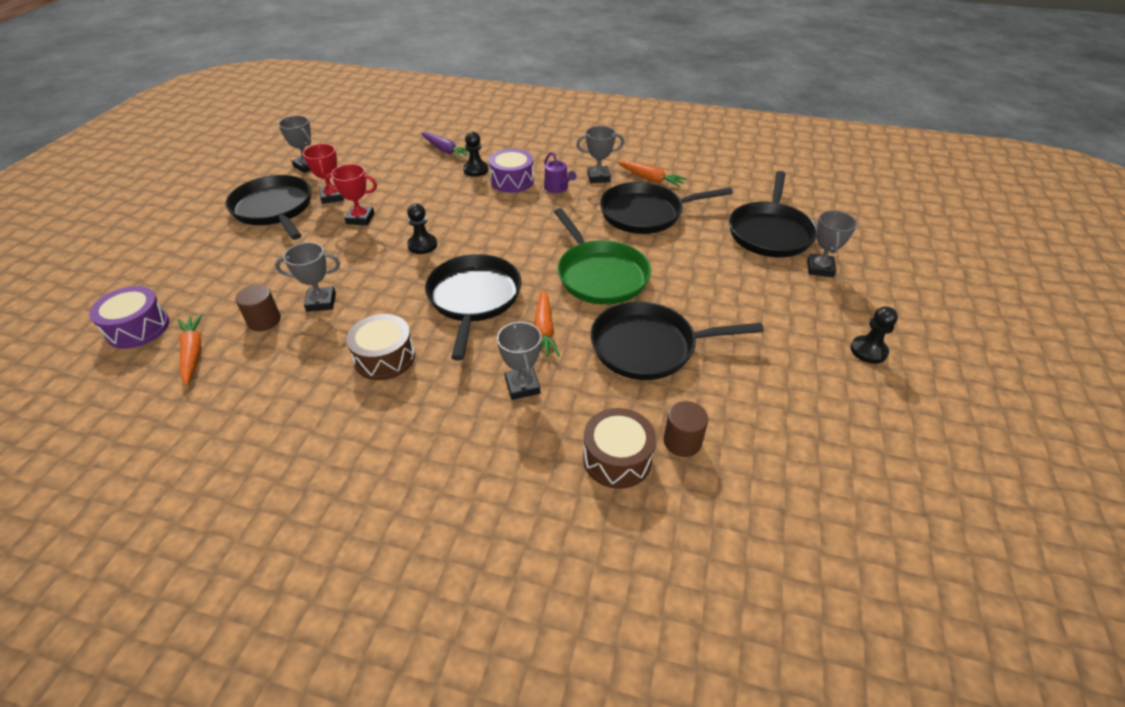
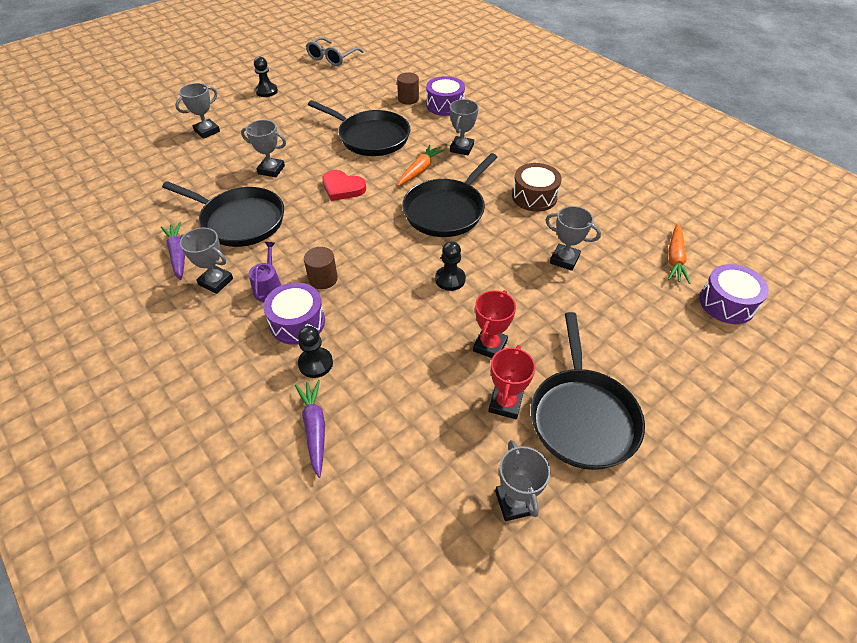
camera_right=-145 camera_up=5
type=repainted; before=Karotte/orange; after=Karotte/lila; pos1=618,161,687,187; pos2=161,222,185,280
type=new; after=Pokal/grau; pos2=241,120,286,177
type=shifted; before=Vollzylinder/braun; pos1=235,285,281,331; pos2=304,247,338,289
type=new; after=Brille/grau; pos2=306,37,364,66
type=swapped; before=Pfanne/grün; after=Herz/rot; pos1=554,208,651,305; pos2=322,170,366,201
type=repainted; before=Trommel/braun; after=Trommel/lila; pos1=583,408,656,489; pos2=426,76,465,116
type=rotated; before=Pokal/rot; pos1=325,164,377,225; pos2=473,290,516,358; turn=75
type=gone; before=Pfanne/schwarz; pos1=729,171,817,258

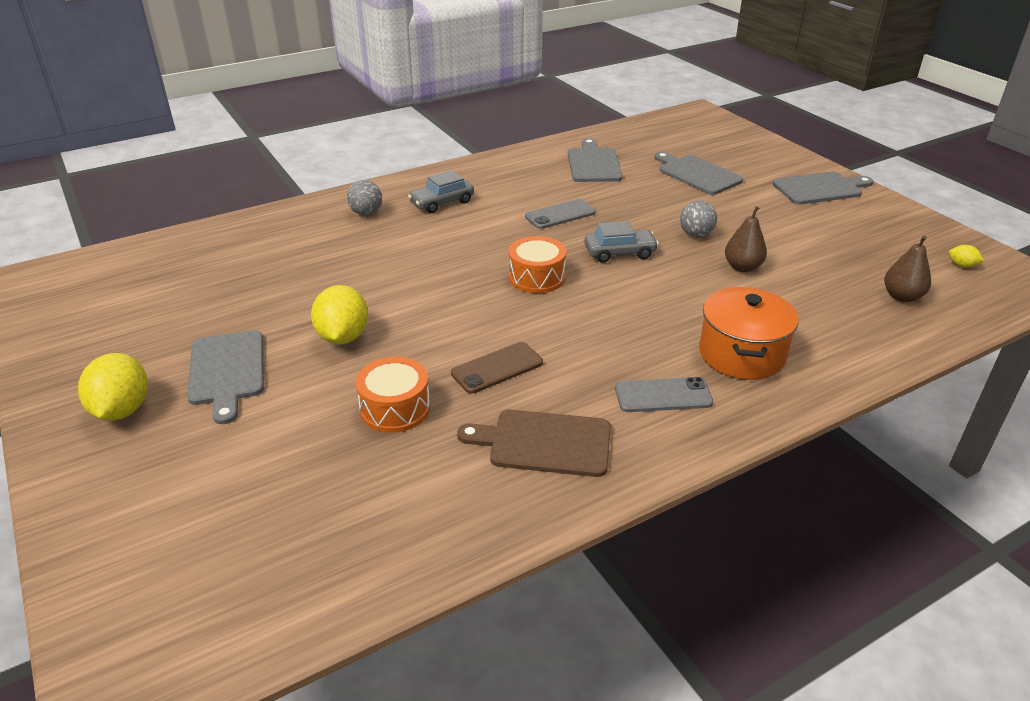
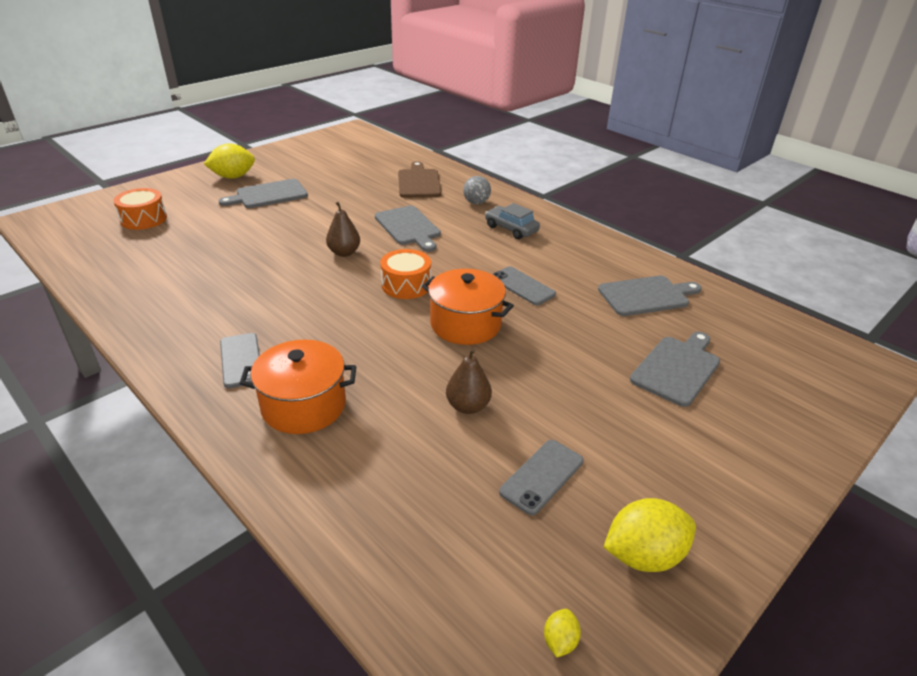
camera_right=75 camera_up=0
type=shifted; before=Trommel/orange; pos1=356,357,430,433; pos2=113,188,167,230
type=shifted; before=Birne/braun; pos1=884,236,931,302; pos2=326,202,360,257
type=shifted; before=Schneidebrett/grau; pos1=773,171,873,204; pos2=375,206,441,252
type=shifted; before=Schneidebrett/braun; pos1=457,409,611,477; pos2=398,161,442,198
type=swapped; before=Auto/grau; after=Kochtopf/orange; pos1=584,221,659,263; pos2=422,269,514,345
type=new; after=Handy/grau; pos2=499,440,584,515
type=shifted; before=Zitrone/gelb; pos1=311,285,368,344; pos2=604,498,696,572
type=gone; before=Handy/braun; pos1=451,342,543,394
type=gone; before=Ball/grau; pos1=680,200,717,237

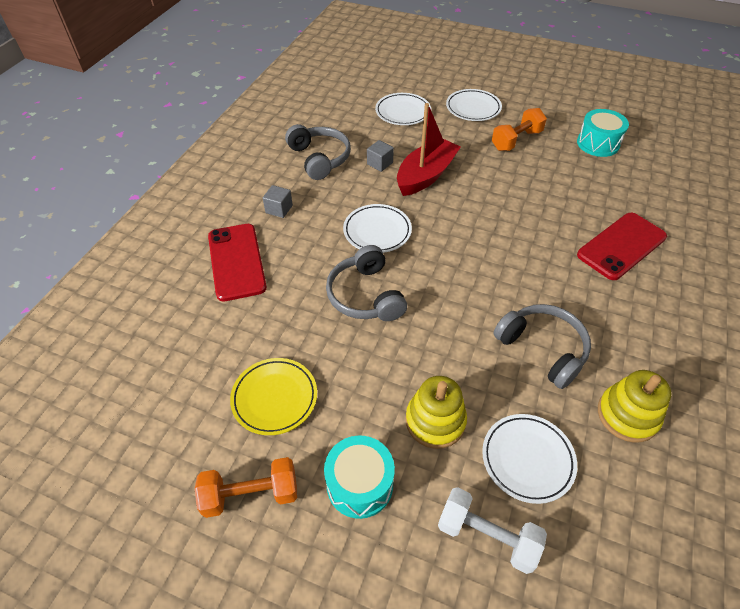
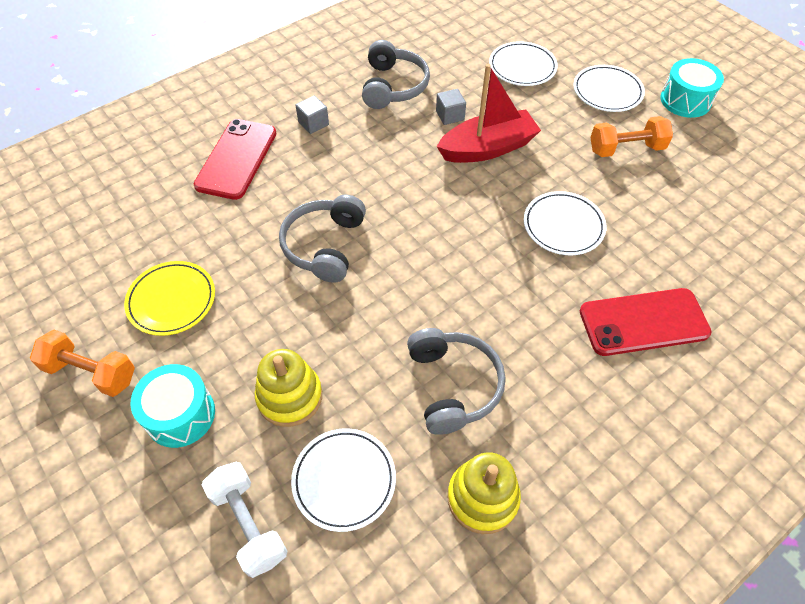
camera_right=30 camera_up=5
type=shifted; before=Teller/weiß; pos1=343,204,412,253; pos2=524,191,606,255
type=shifted; before=Trommel/türkis; pos1=577,109,629,157; pos2=660,58,724,118

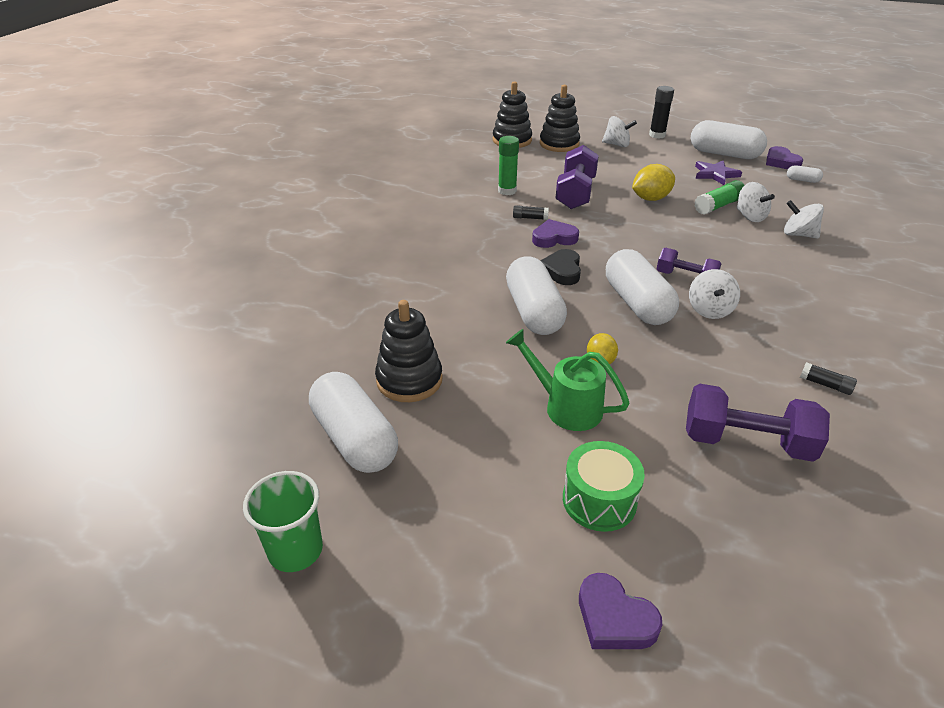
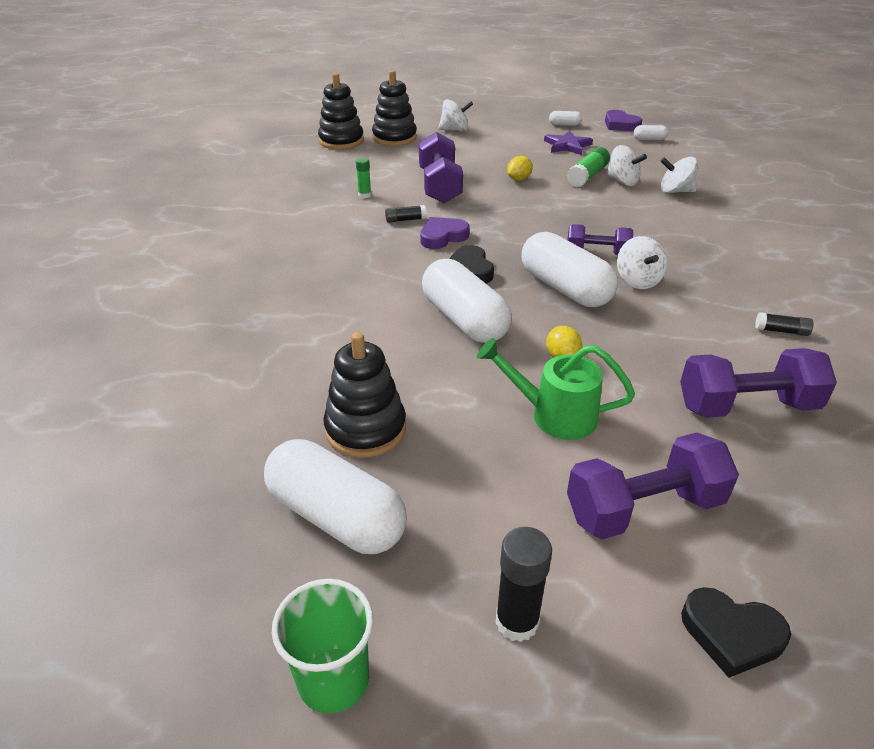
camera_right=-20 camera_up=0
type=scaled; before=Klebestift/grün; pos1=498,136,519,195; pos2=356,157,371,198; scale=0.6
type=shifted; before=Klebestift/schwarz; pos1=649,86,674,139; pos2=495,527,552,642
type=scaled; before=Zitrone/gelb; pos1=632,164,675,201; pos2=507,156,533,181; scale=0.62
type=scaled; before=Kapsel/weiß; pos1=691,120,767,159; pos2=549,111,582,126; scale=0.43
type=swapped; before=Trommel/grün; after=Hantel/lila; pos1=563,441,645,532; pos2=567,433,739,539
type=repainted; before=Herz/lila; after=Herz/schwarz; pos1=579,573,662,649; pos2=681,587,791,678

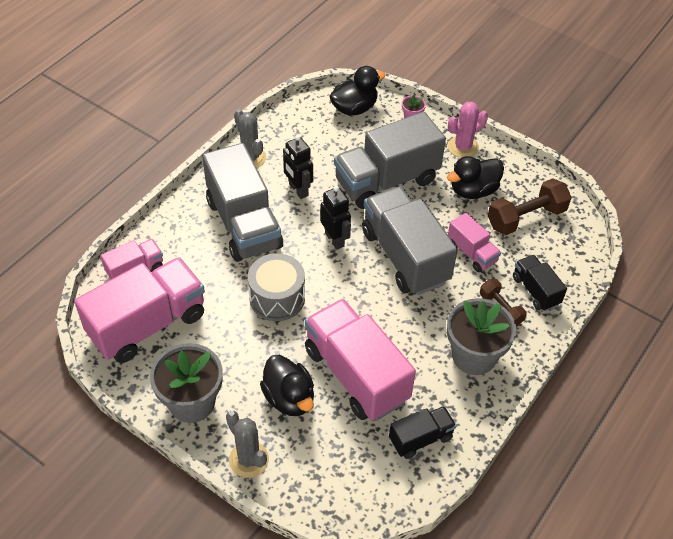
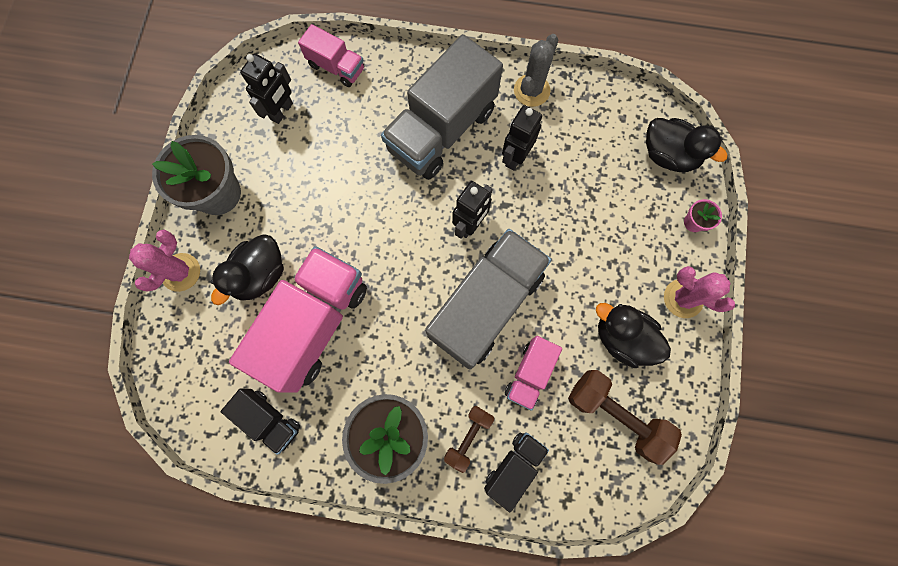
camera_right=65 camera_up=25
type=repainted; before=Kaktus/grau; after=Kaktus/rosa; pos1=226,411,269,478; pos2=129,230,200,292
type=swapped; before=Lastwagen/rosa; after=Roboter/schwarz; pos1=74,257,205,363; pos2=240,53,293,124
type=gone; before=Trommel/grau; pos1=248,253,305,321
type=gone; before=Lastwagen/grau; pos1=334,112,446,209

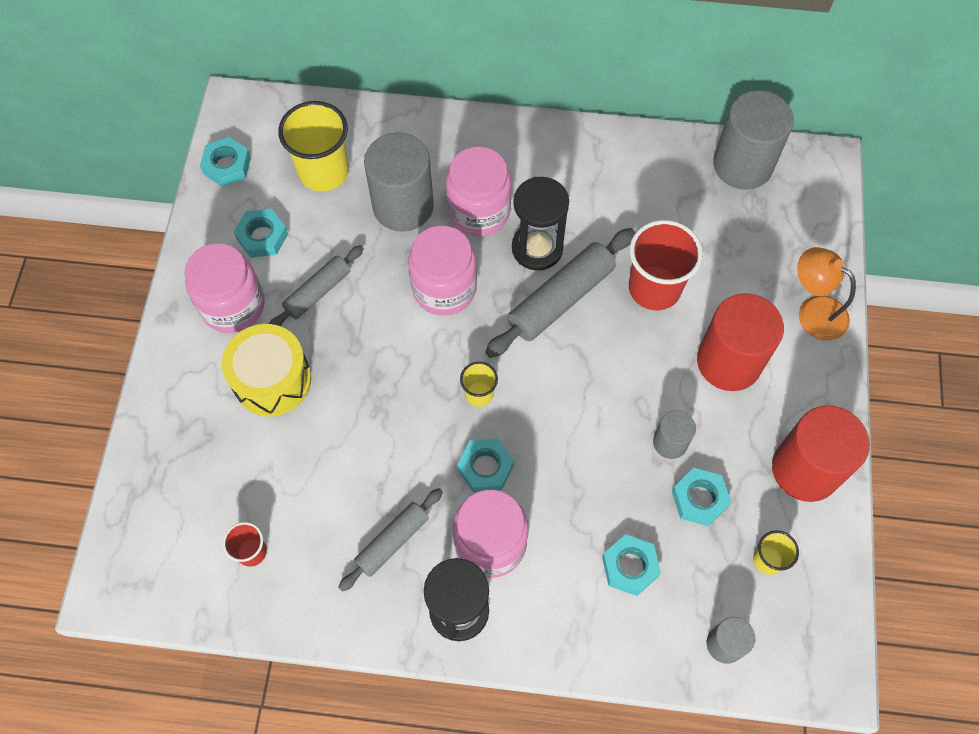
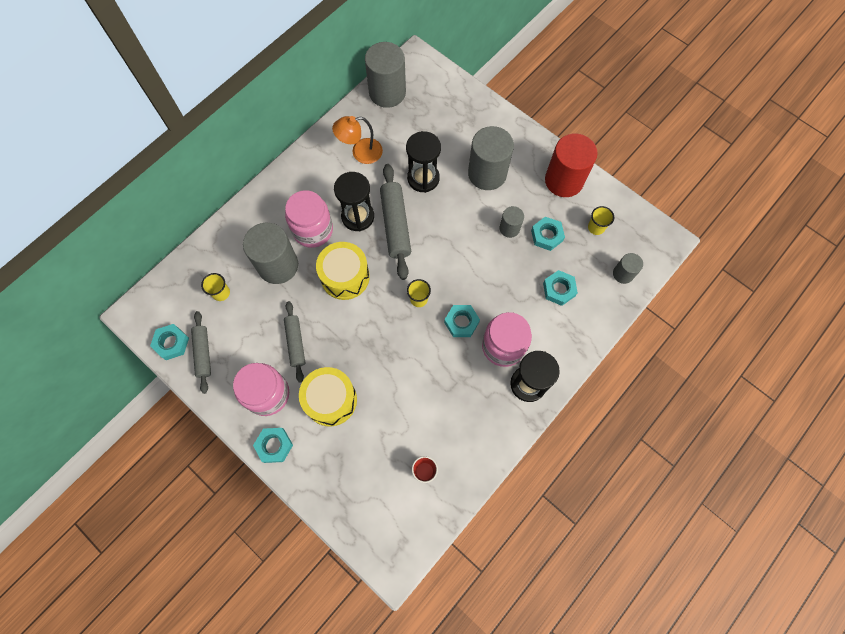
camera_right=-55 camera_up=5
type=shifted; before=Nudelholz/grau; pos1=338,488,443,592; pos2=191,311,211,394
type=scaled; before=Becher/gelb; pos1=278,101,349,191; pos2=201,273,230,301; scale=0.51
type=shifted; before=Sechskantmutter/türkis; pos1=234,209,288,258; pos2=253,428,293,463
type=swapped; before=Einmachglas/rosa; after=Trommel/gelb; pos1=408,226,477,316; pos2=316,242,370,300
type=shifted; before=Lampe/orange; pos1=797,247,856,341; pos2=332,116,383,164
type=swapped; before=Becher/rot; after=Sanduhr/schwarz; pos1=629,220,703,310; pos2=406,131,441,193
type=repainted; before=Vollzylinder/rot; after=Vollzylinder/grau; pos1=697,293,784,391; pos2=468,126,514,190

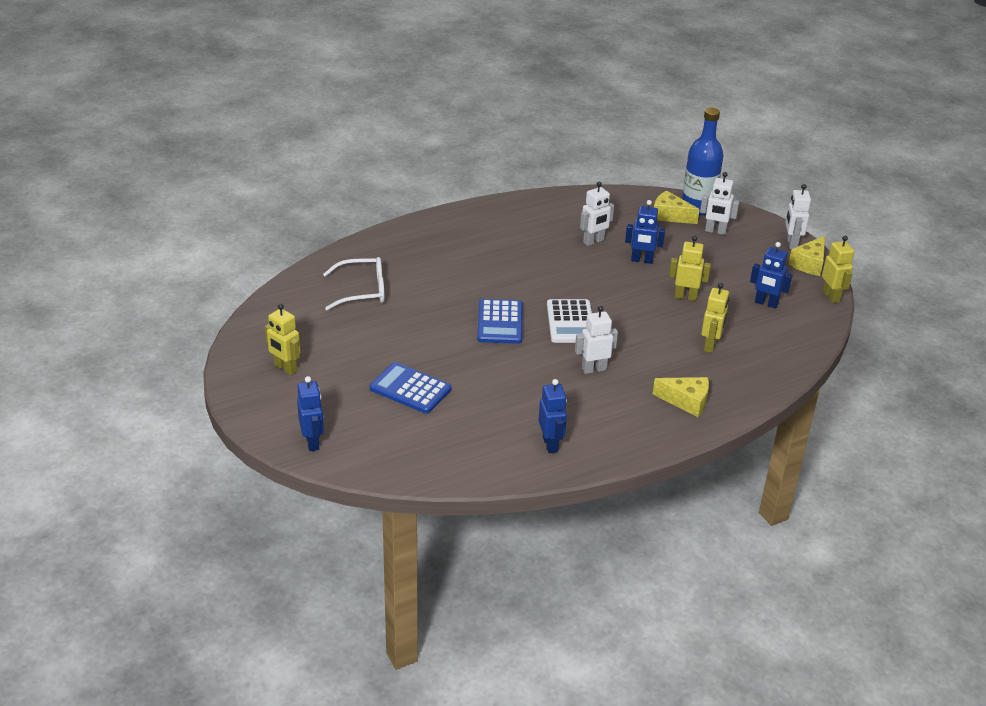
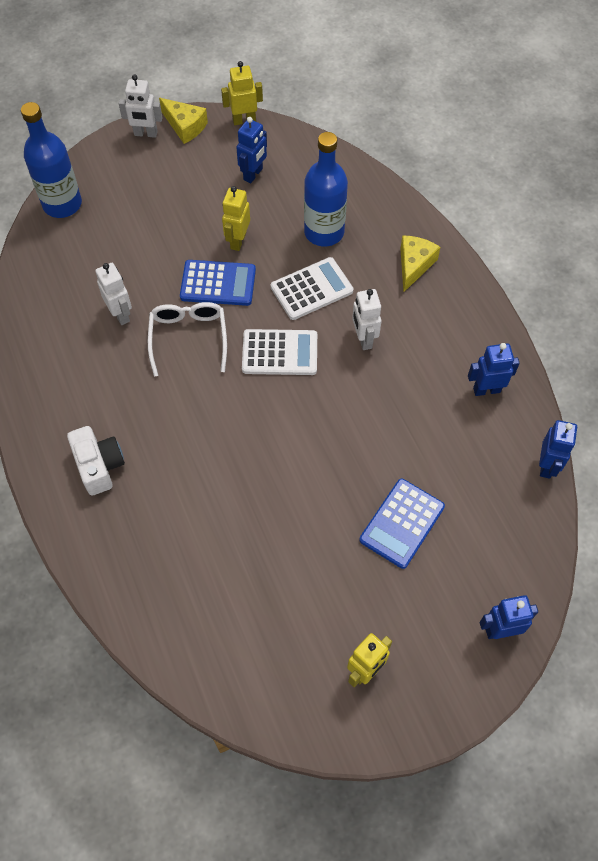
camera_right=-85 camera_up=25
type=new; after=Kamera/weiß; pos2=67,426,125,496
type=shifted; before=Brille/weiß; pos1=323,257,385,310; pos2=148,302,227,377
type=shifted; before=Taschenrechner/blau; pos1=477,299,522,344; pos2=180,260,256,306
type=new; after=Taschenrechner/weiß; pos2=271,257,354,320
type=swapped; before=Roboter/gelb; after=Flasche/blau; pos1=701,283,729,353; pos2=304,132,348,246
type=shifted; before=Roboter/blau; pos1=625,200,665,264; pos2=539,420,577,479
type=gone; before=Käse/gelb; pos1=654,190,700,224
type=gone; before=Roboter/weiß; pos1=700,172,739,235

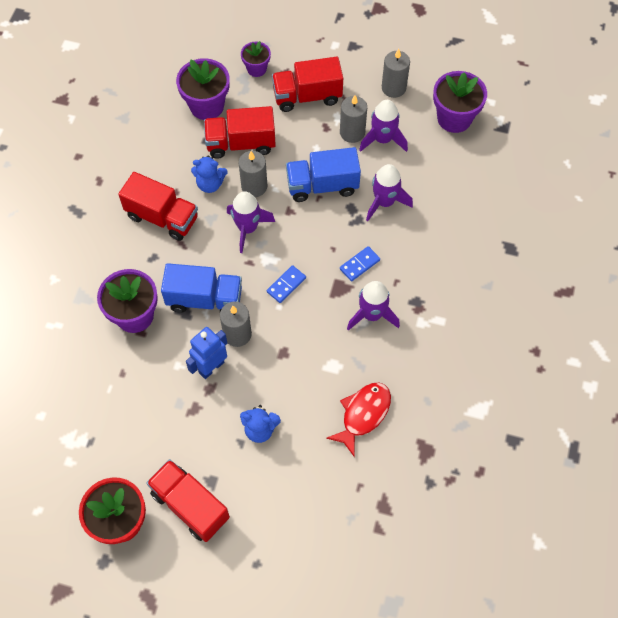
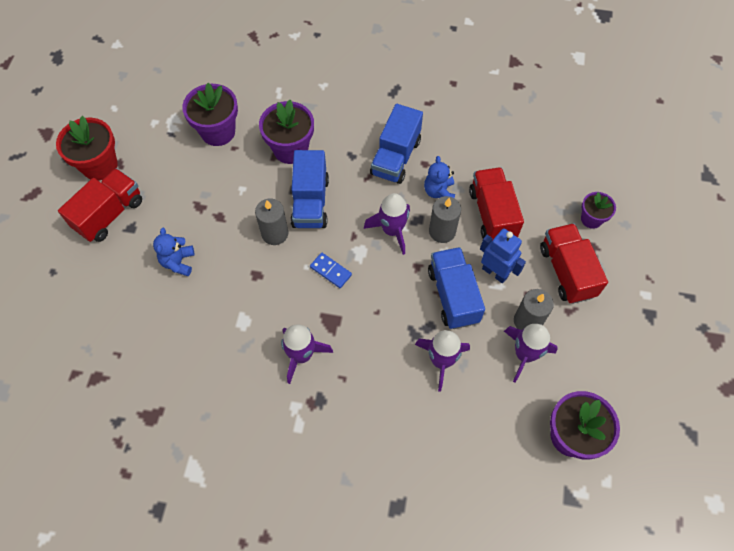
camera_right=85 camera_up=0
type=shifted; before=Blumentopf/lila; pos1=176,58,230,120; pos2=182,82,238,146
type=repainted; before=Lastwagen/rot; after=Lastwagen/blau; pos1=118,172,198,241; pos2=370,104,423,184
type=shifted; before=Roboter/blau; pos1=186,327,227,379; pos2=480,229,526,283
type=gone; before=Fisch/rot; pos1=326,383,391,457
type=gone; before=Dominostein/blau; pos1=340,246,380,281
type=gone; before=Kerze/grau; pos1=382,49,410,98

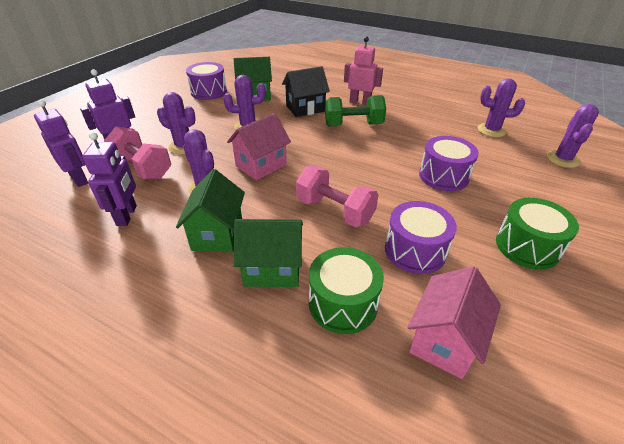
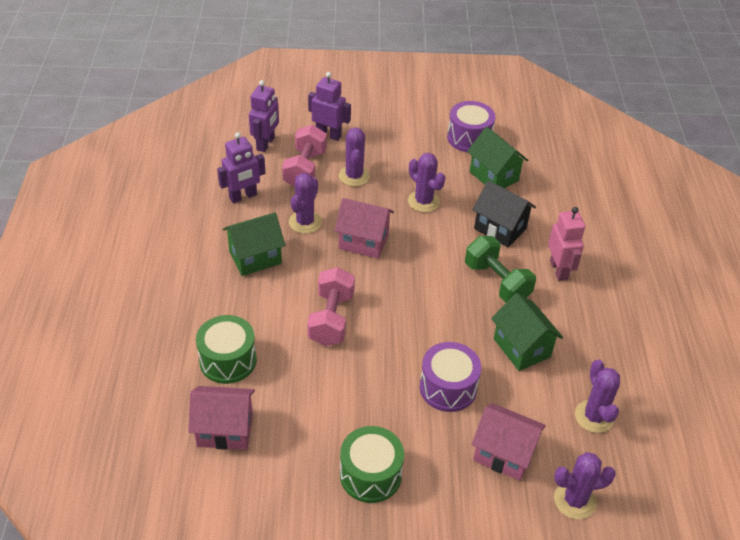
camera_right=60 camera_up=5
type=new; after=Haus/rosa; pos2=471,403,546,481
type=shifted; before=Haus/grün; pos1=234,219,303,287; pos2=491,293,563,371
type=gone; before=Trommel/lila; pos1=385,201,457,274

